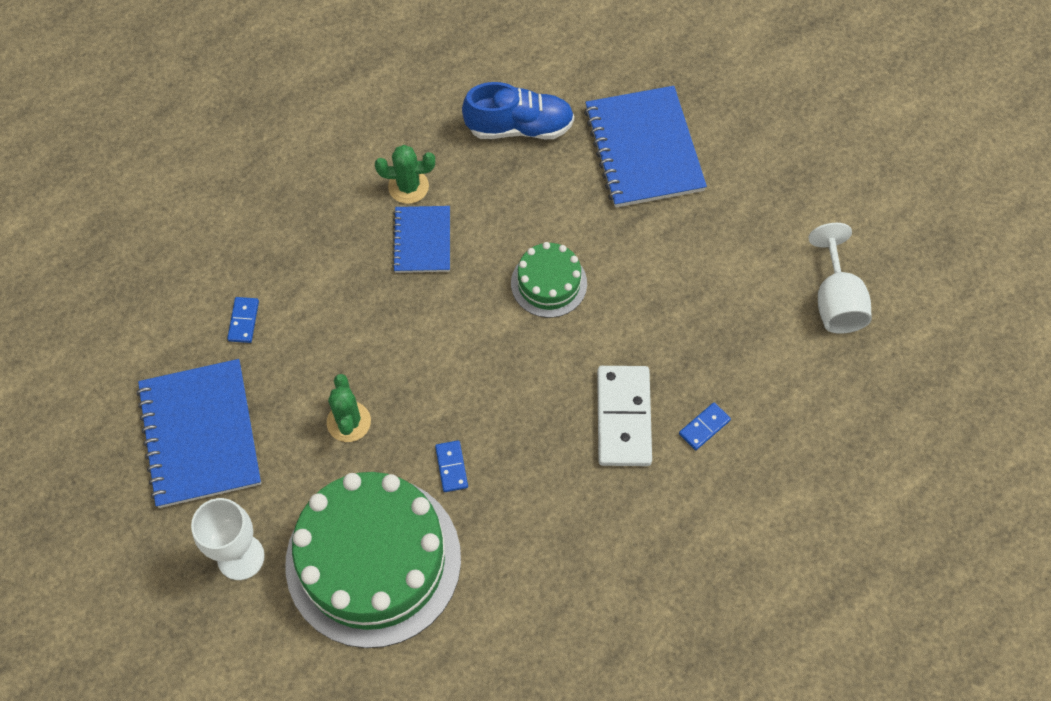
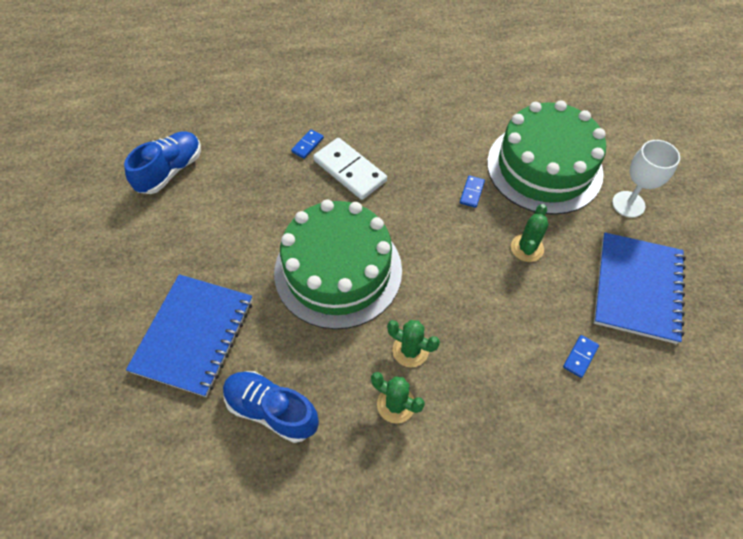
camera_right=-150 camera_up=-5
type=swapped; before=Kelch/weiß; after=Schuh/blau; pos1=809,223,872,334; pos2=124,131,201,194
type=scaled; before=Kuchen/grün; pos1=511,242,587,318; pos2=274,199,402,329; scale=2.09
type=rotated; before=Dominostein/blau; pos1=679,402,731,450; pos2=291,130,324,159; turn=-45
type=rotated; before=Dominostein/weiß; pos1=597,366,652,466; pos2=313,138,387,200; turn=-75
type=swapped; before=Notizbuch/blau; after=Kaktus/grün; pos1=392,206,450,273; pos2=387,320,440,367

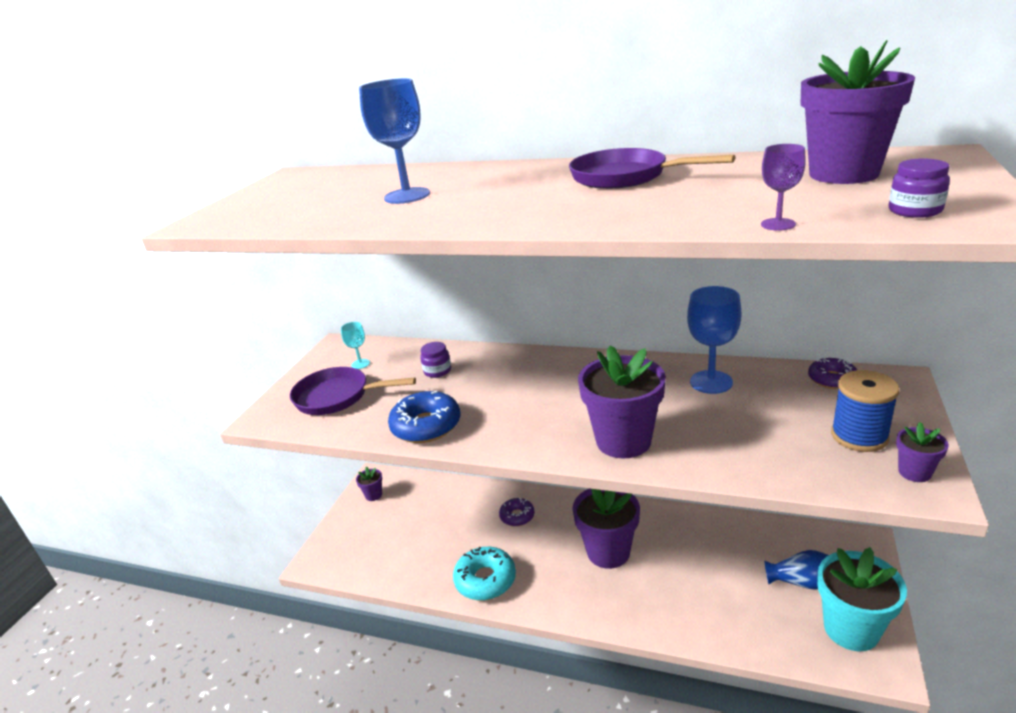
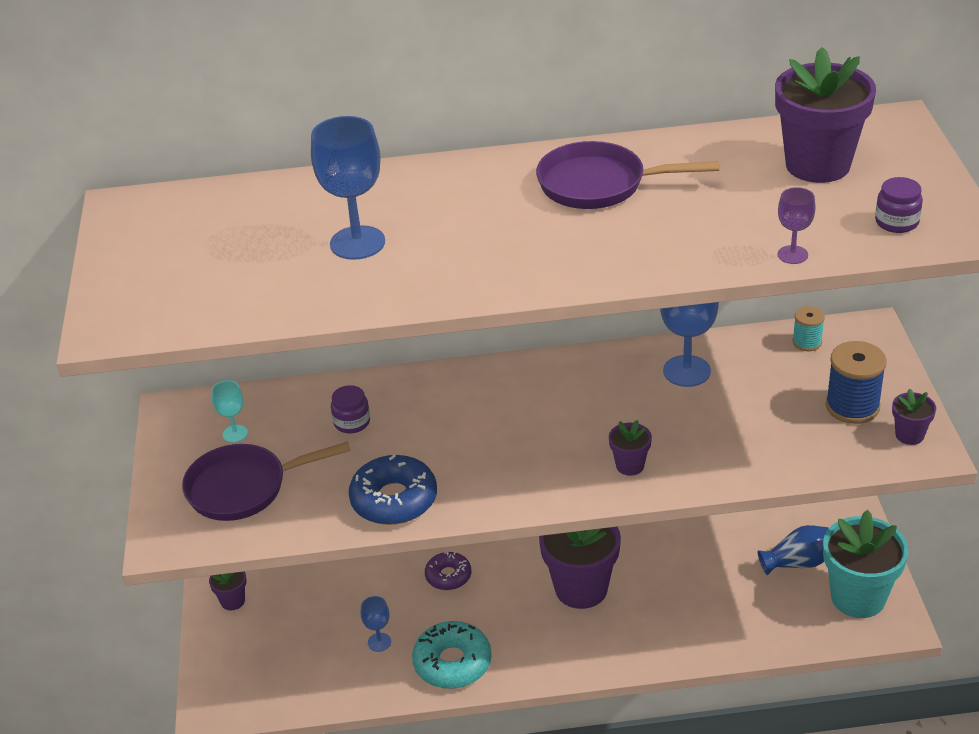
camera_right=-25 camera_up=10
type=new; after=Kelch/blau; pos2=361,596,391,652
type=scaled; before=Blumentopf/lila; pos1=578,346,666,458; pos2=609,420,652,476; scale=0.47
type=swapped; before=Donut/lila; after=Garnrolle/türkis; pos1=808,357,857,389; pos2=792,306,825,351

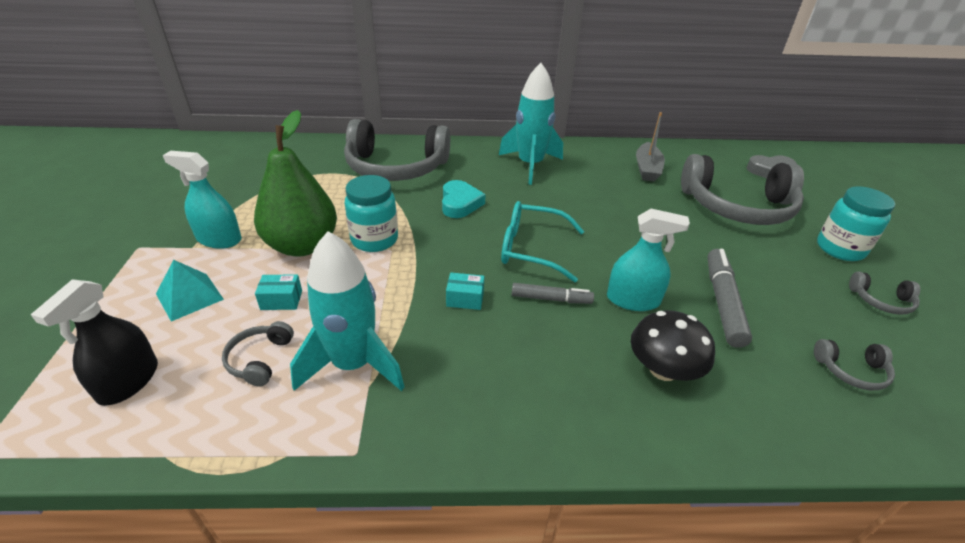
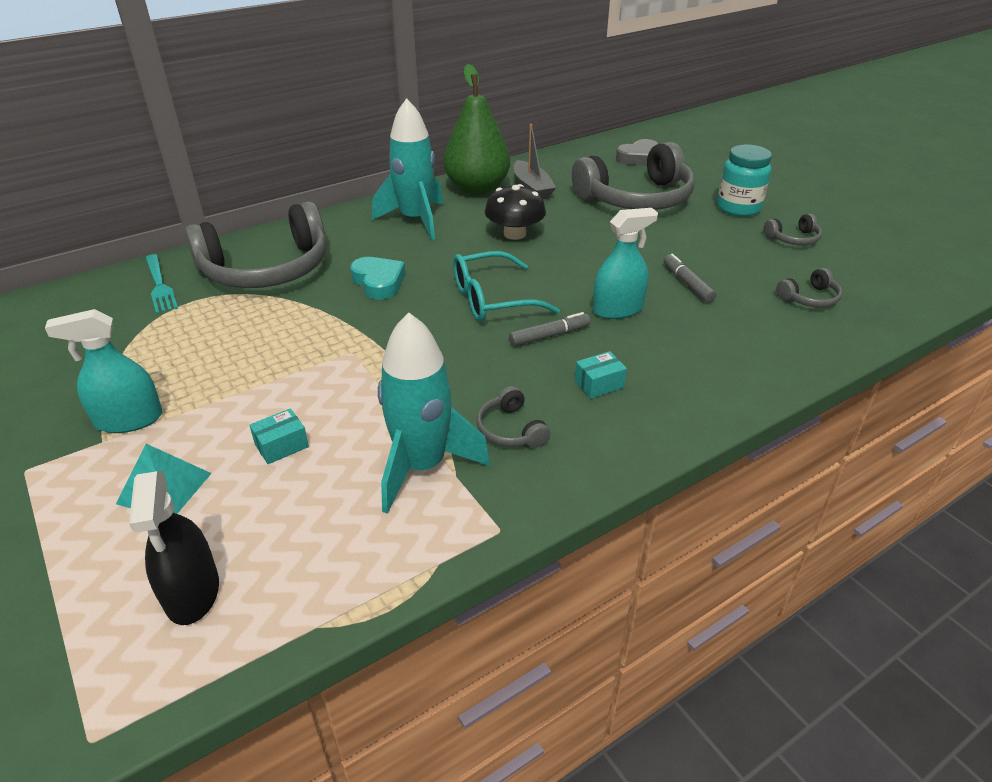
camera_right=-30 camera_up=0
type=new; after=Gabel/türkis; pos2=146,254,178,314
type=shifted; before=Birne/grün; pos1=254,110,337,257; pos2=443,64,510,195
type=shifted; before=Kopfhörer/grau; pos1=222,321,294,386; pos2=477,386,550,448
type=shifted; before=Pilz/schwarz; pos1=631,310,715,381; pos2=485,184,546,240
type=shifted; before=Schachtel/türkis; pos1=446,273,484,310; pos2=575,351,627,399
type=scaled; before=Filzstift/grau; pos1=708,249,752,348; pos2=664,254,716,302; scale=0.63
type=gone; before=Einmachglas/türkis; pos1=345,175,398,252

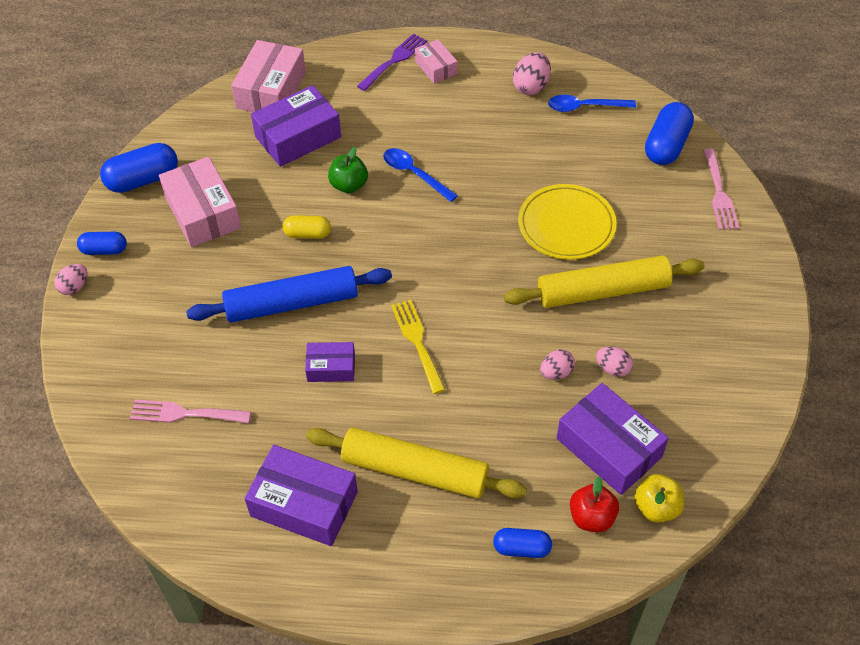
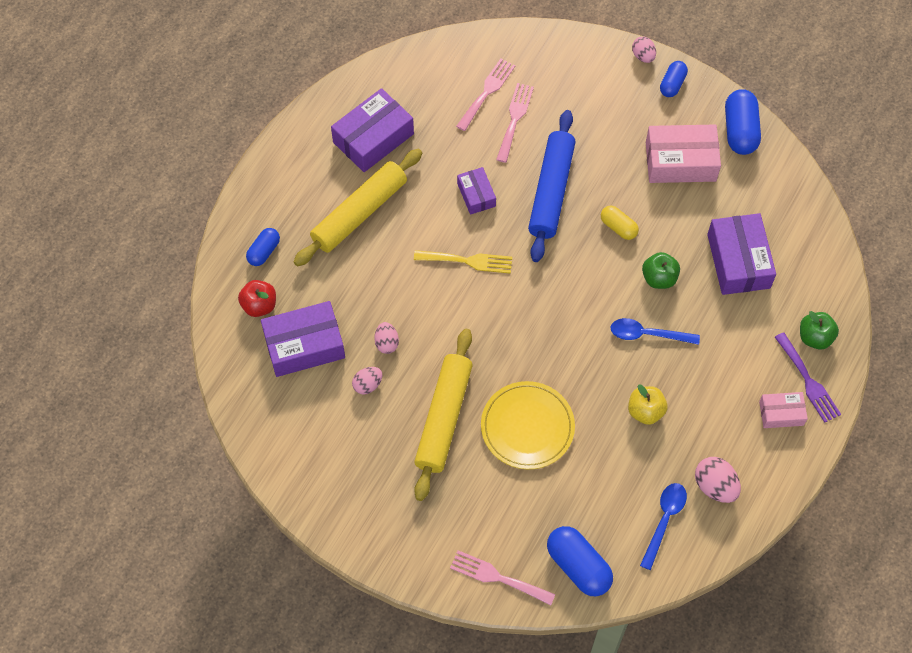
camera_right=115 camera_up=10
type=rotated; before=Schachtel/lila; pos1=305,342,355,382; pos2=457,167,496,215; turn=-45
type=new; after=Gabel/rosa; pos2=496,83,534,163
type=rotated; before=Kapsel/gelb; pos1=283,215,331,239; pos2=601,206,639,240; turn=-75
type=rotated; before=Löffel/blau; pos1=383,148,458,202; pos2=611,318,700,345; turn=-150
type=shifted; before=Apfel/gelb; pos1=634,474,684,523; pos2=628,384,668,425
type=new; after=Apfel/grün; pos2=800,311,839,349
type=gone; before=Schachtel/rosa; pos1=231,40,306,112

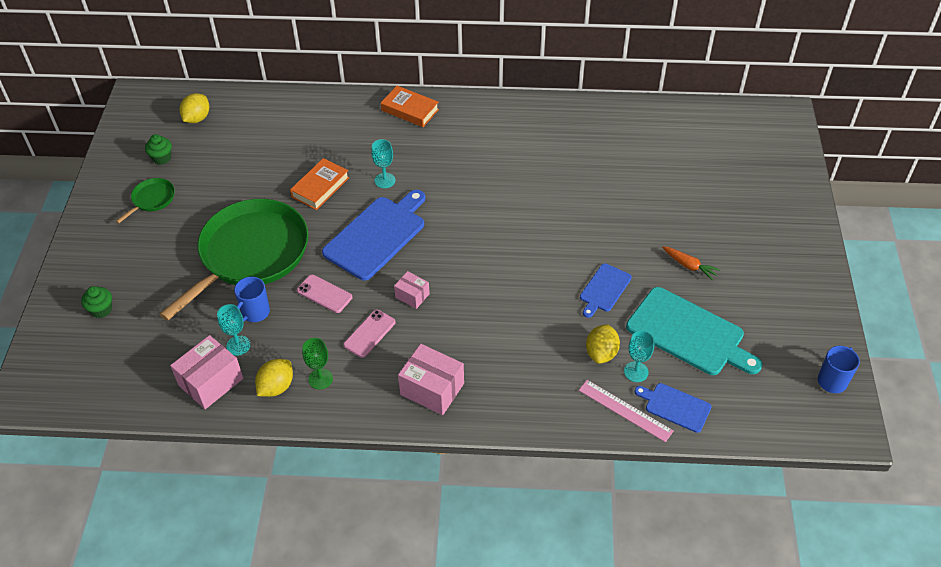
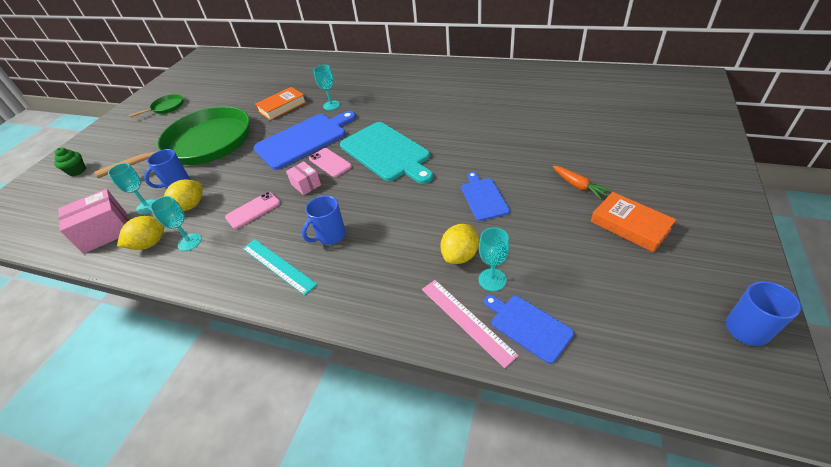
camera_right=20 camera_up=-5
type=repainted; before=Kelch/grün; after=Kelch/türkis; pos1=302,338,333,389; pos2=150,196,202,251
type=shifted; before=Zitrone/gelb; pos1=179,93,209,123; pos2=164,179,203,211
type=swapped; before=Schachtel/rosa; after=Lineal/türkis; pos1=398,344,464,415; pos2=243,239,317,295
type=new; after=Tasse/blau; pos2=302,195,346,245
type=shifted; before=Handy/rosa; pos1=297,275,352,313; pos2=309,148,352,177
type=shifted; before=Schneidebrett/türkis; pos1=626,287,763,375; pos2=340,122,433,184
type=rotated; before=Schneidebrett/blau; pos1=580,263,632,318; pos2=461,172,510,221; turn=120
type=shifted; before=Buch/orange; pos1=381,86,439,127; pos2=591,192,676,252
type=gone; before=Muffin/grün; pos1=145,134,172,165

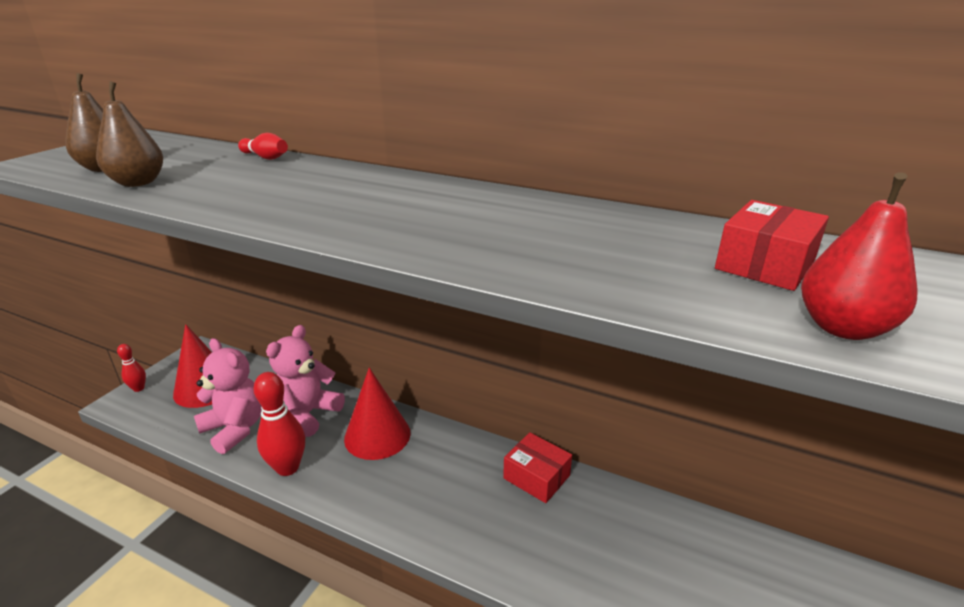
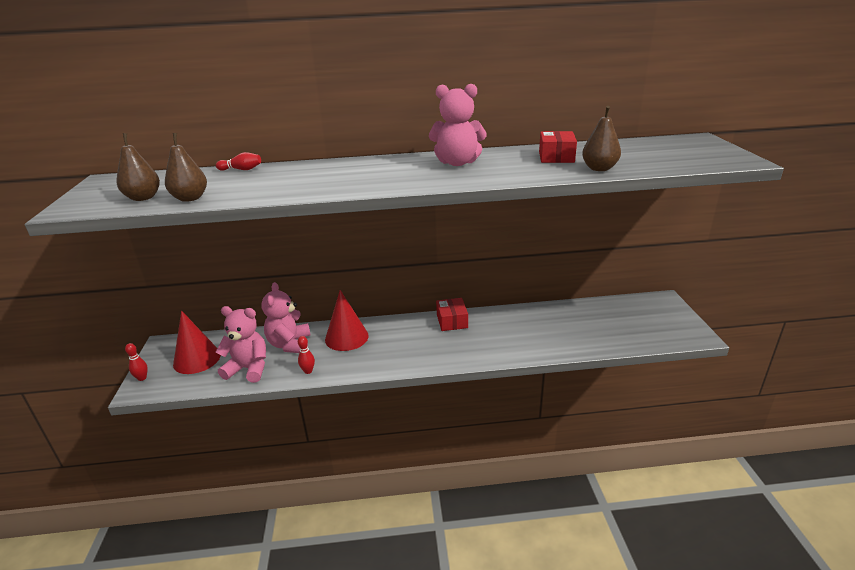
camera_right=-30 camera_up=0
type=scaled; before=Bowlingkegel/rot; pos1=253,372,305,476; pos2=298,336,315,374; scale=0.54
type=new; after=Teddybär/rosa; pos2=429,84,486,166
type=rotated; before=Schachtel/rot; pos1=503,432,572,503; pos2=436,298,468,331; turn=75
type=repainted; before=Birne/rot; after=Birne/braun; pos1=801,172,918,340; pos2=582,106,621,171

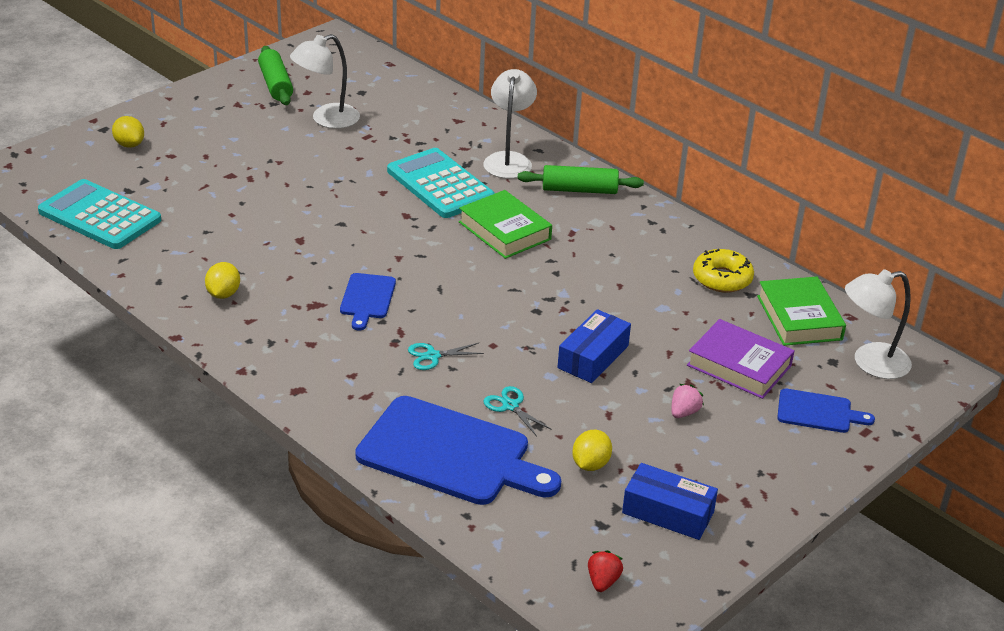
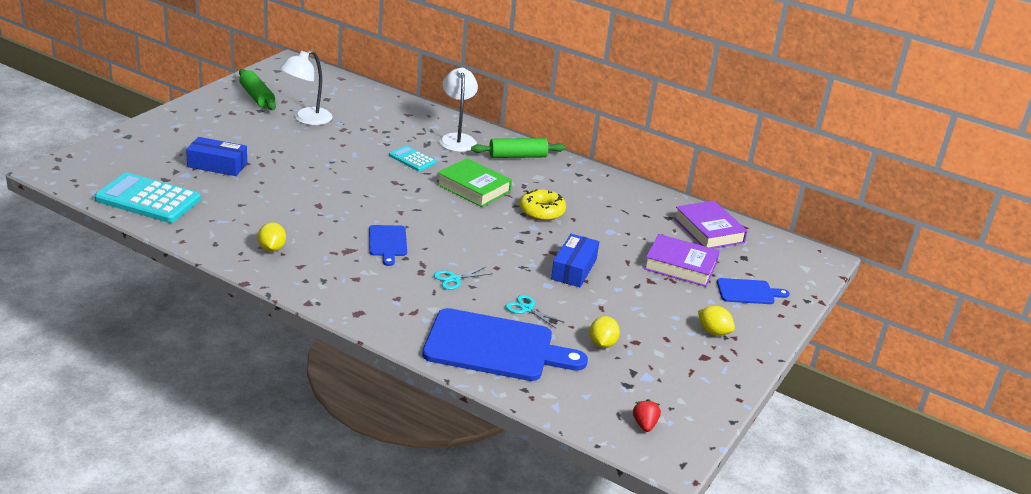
camera_right=-15 camera_up=-5
type=shifted; before=Schachtel/blau; pos1=622,463,718,540; pos2=186,137,247,176
type=scaled; before=Taschenrechner/türkis; pos1=387,148,495,218; pos2=389,146,436,171; scale=0.53
type=shifted; before=Donut/gelb; pos1=693,249,754,293; pos2=520,189,566,221
type=repainted; before=Buch/grün; after=Buch/lila; pos1=757,277,846,346; pos2=674,200,748,249
type=shifted; before=Zitrone/gelb; pos1=112,116,144,148; pos2=698,306,735,336
type=gone; before=Erdbeere/rosa; pos1=671,384,704,418
type=gone; before=Lampe/weiß; pos1=845,269,912,379

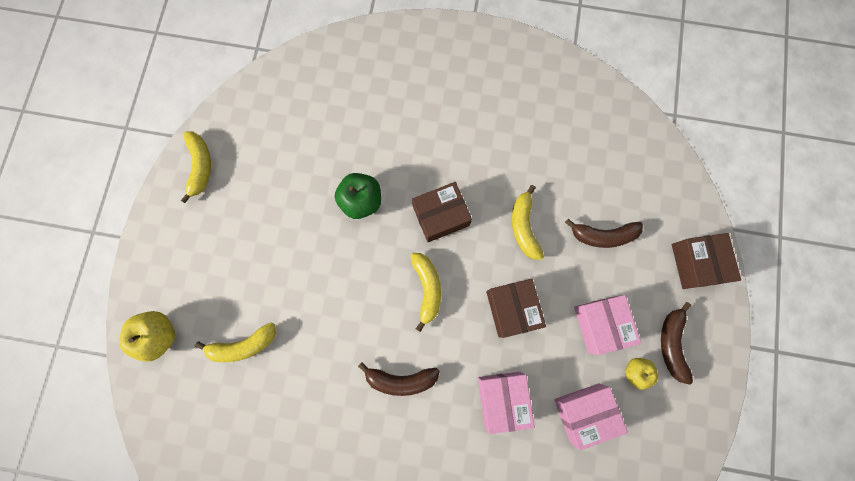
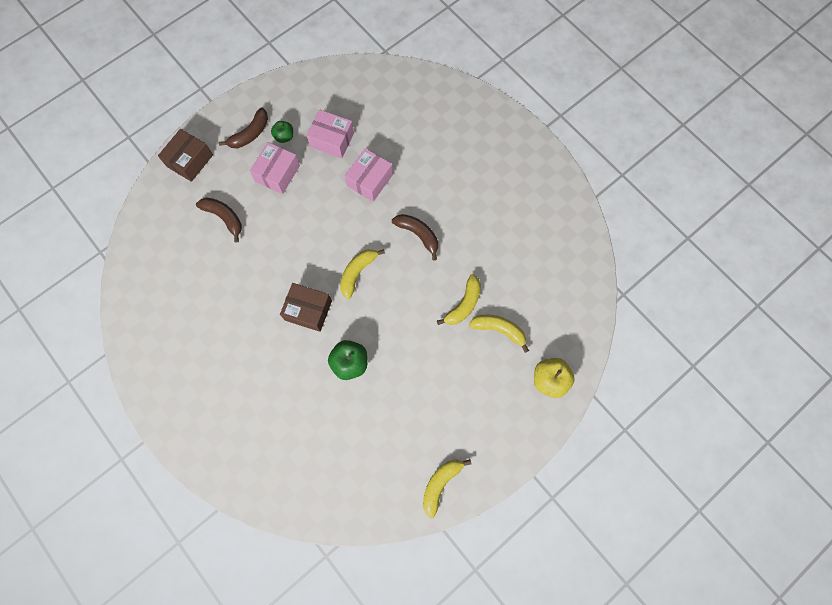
camera_right=-140 camera_up=-5
type=repainted; before=Apfel/gelb; after=Apfel/grün; pos1=625,358,658,390; pos2=271,121,293,143
type=shifted; before=Banane/gelb; pos1=512,185,544,260; pos2=437,274,481,325
type=gone; before=Schachtel/braun; pos1=486,279,546,338

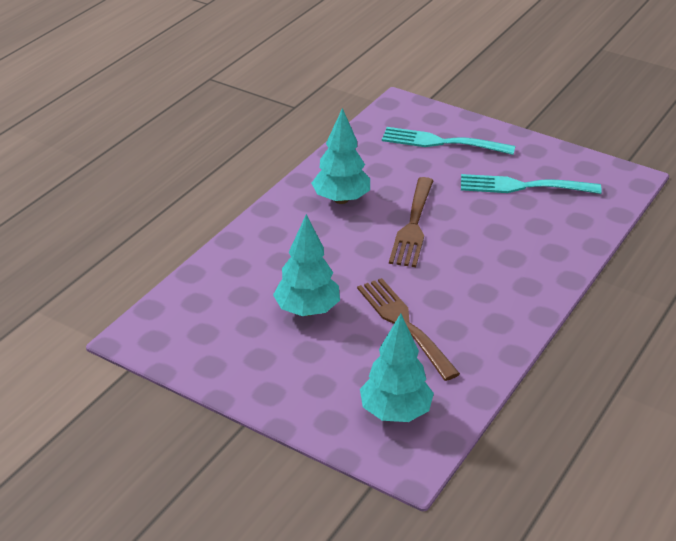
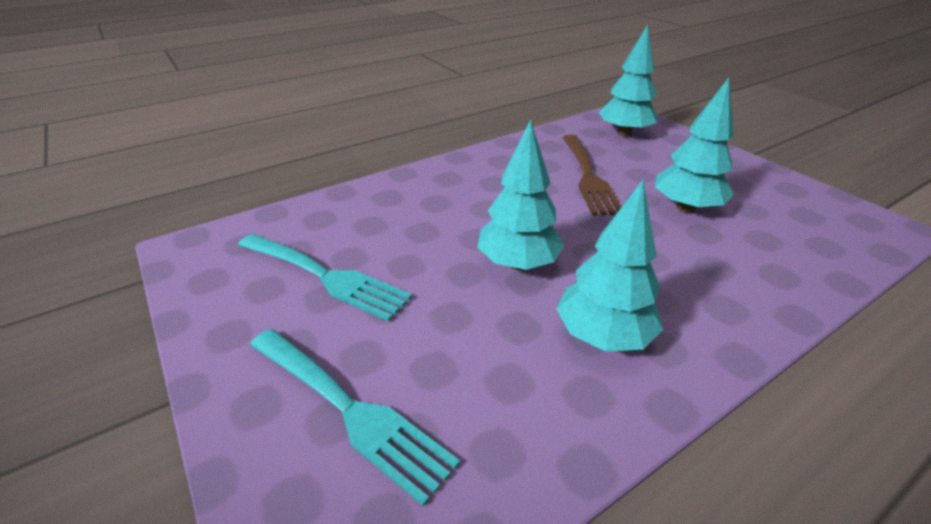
camera_right=-155 camera_up=0
type=swapped; before=Gabel/braun; after=Baum/türkis; pos1=389,177,434,267; pos2=477,120,565,270

